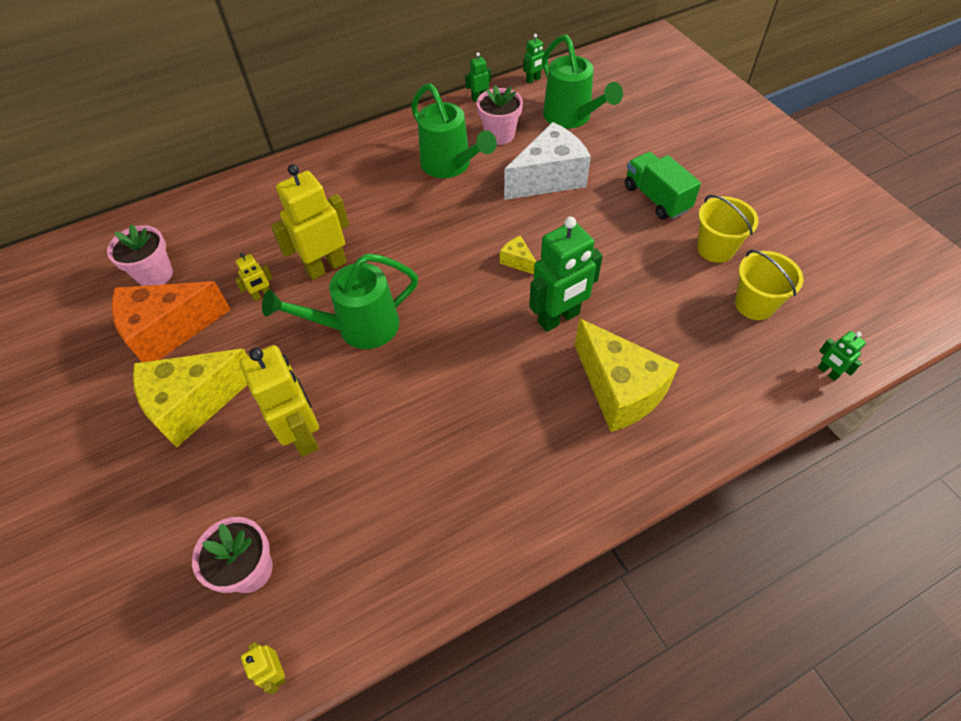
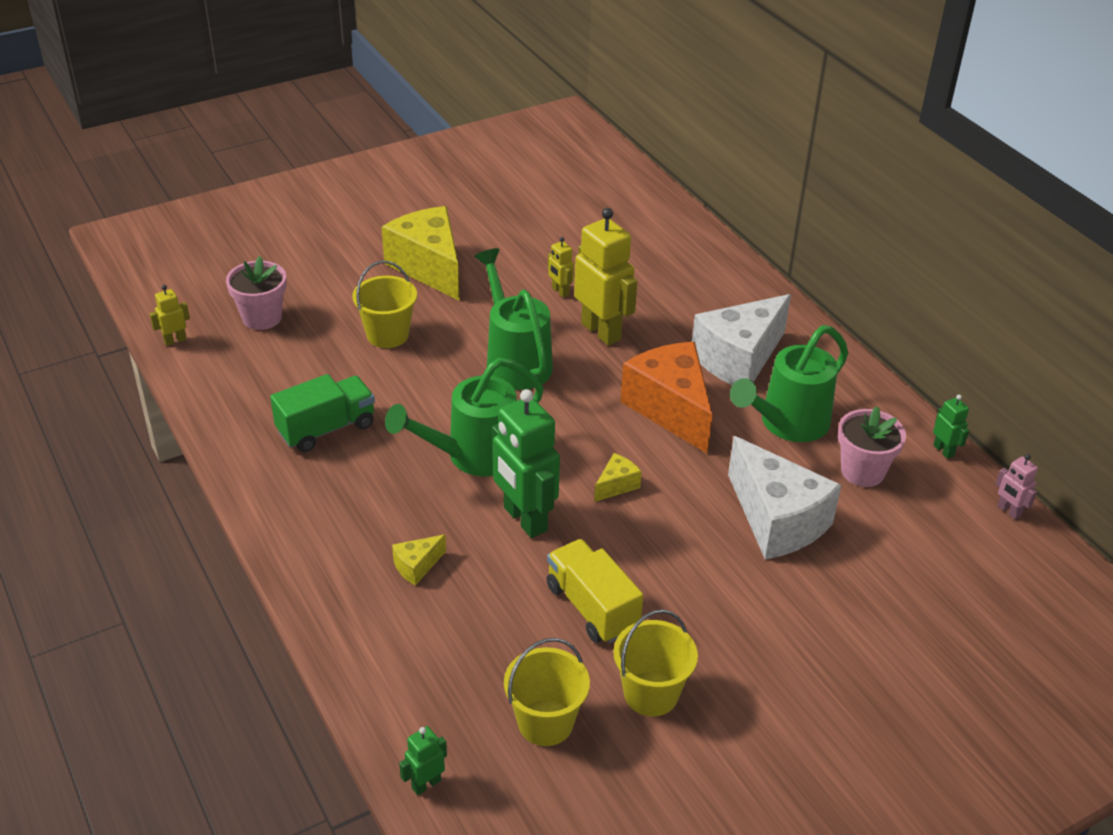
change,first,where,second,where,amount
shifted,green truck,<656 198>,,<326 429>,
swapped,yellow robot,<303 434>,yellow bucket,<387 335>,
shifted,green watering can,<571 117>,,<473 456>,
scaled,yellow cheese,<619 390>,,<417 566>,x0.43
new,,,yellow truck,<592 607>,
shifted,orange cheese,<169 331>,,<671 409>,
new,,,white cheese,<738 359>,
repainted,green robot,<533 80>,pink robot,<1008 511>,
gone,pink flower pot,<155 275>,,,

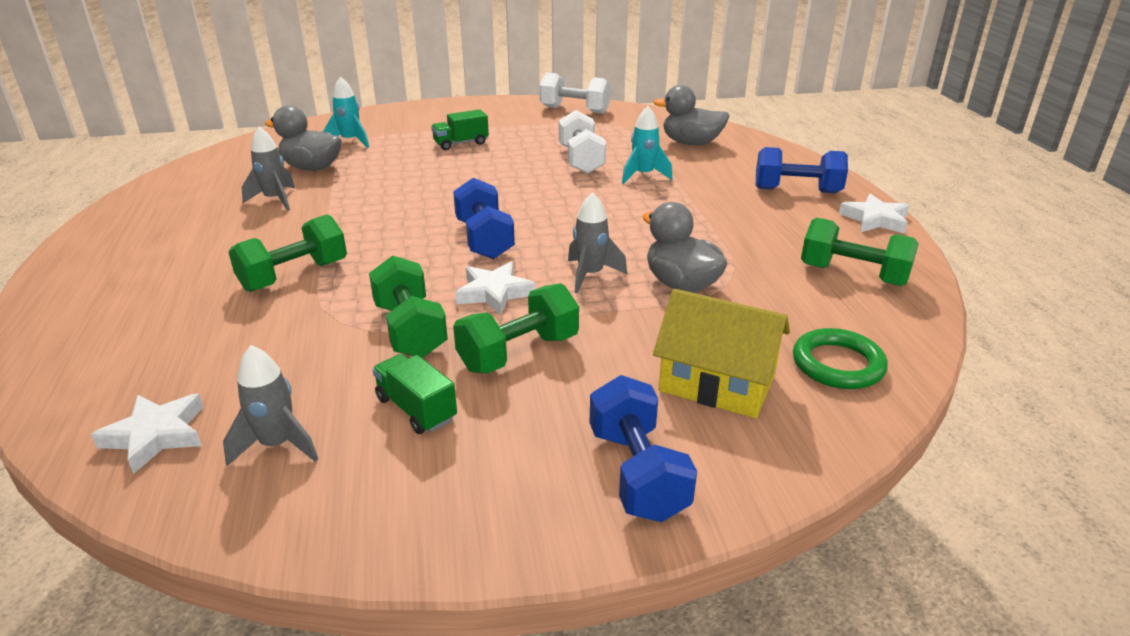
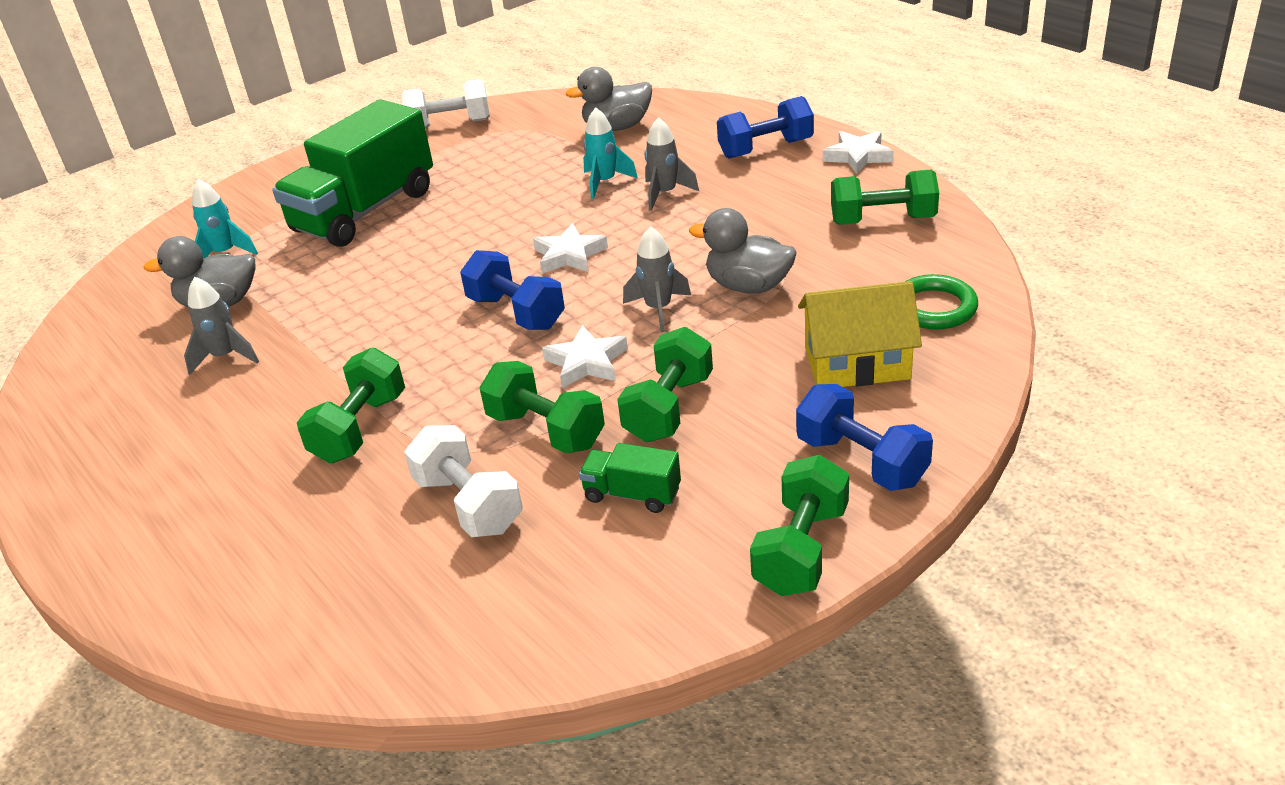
change,first,where,second,where,amount
scaled,green truck,<461 143>,,<365 211>,x2.33
shifted,white dumbbell,<581 160>,,<468 504>,
shifted,white star,<156 435>,,<569 255>,
shifted,grey rocket,<278 445>,,<665 194>,
new,,,green dumbbell,<801 549>,

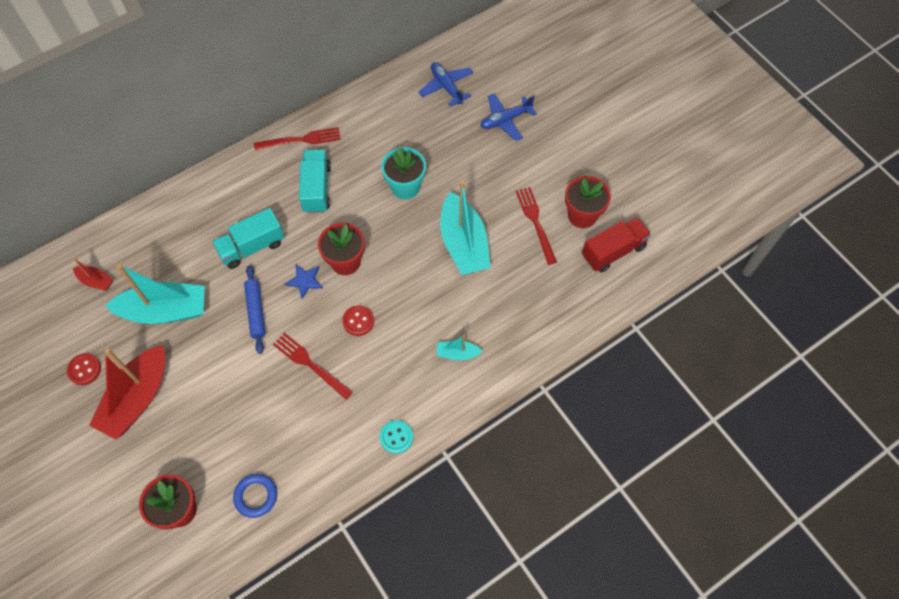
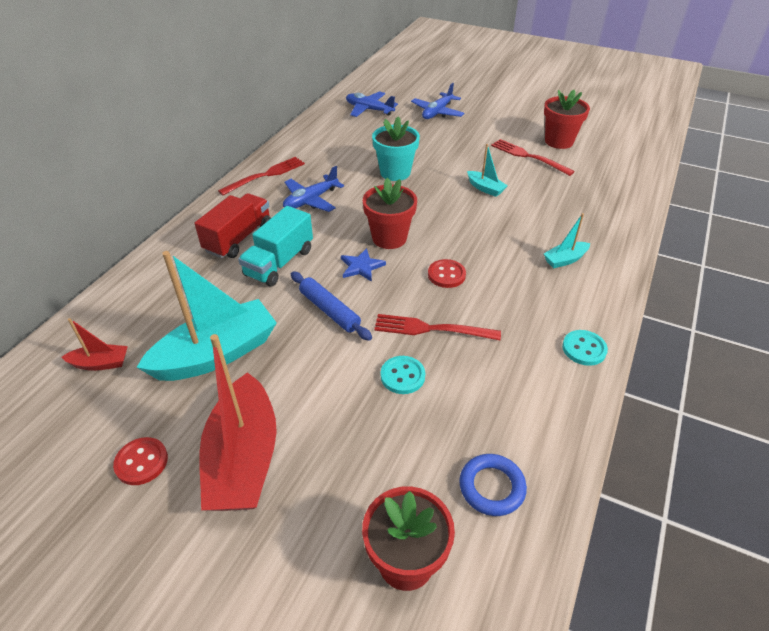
change,first,where,second,where,amount
shifted,red truck,<613 251>,,<238 238>,
swapped,turquoise truck,<316 188>,blue plane,<311 200>,
new,,,turquoise button,<402 376>,
scaled,turquoise boat,<463 244>,,<485 188>,x0.46

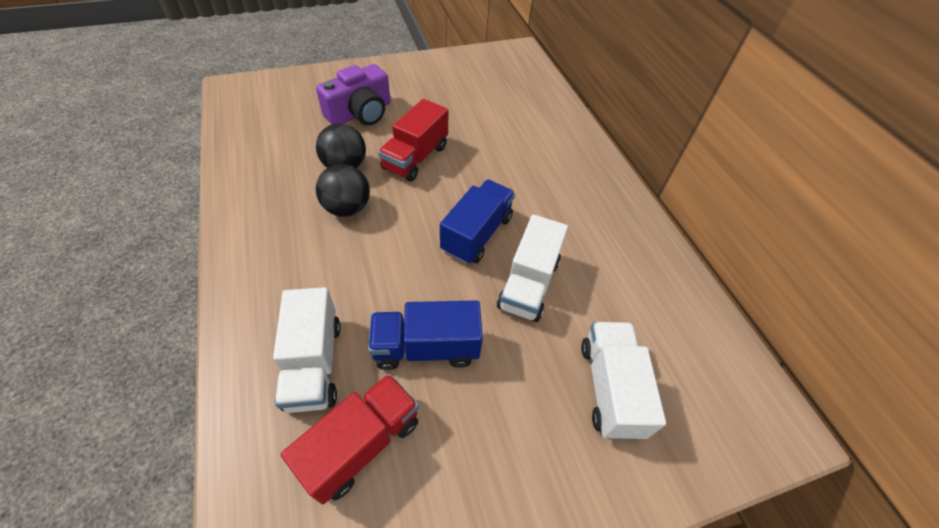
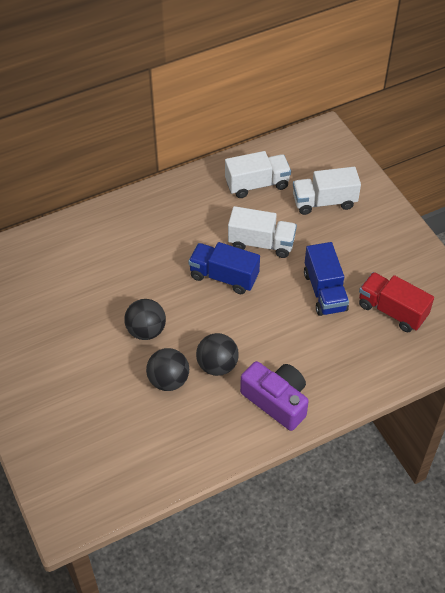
change,first,where,second,where,amount
swapped,red truck,<415 158>,black ball,<146 331>,
shifted,white truck,<314 363>,,<257 184>,
shifted,purple camera,<360 113>,,<276 401>,

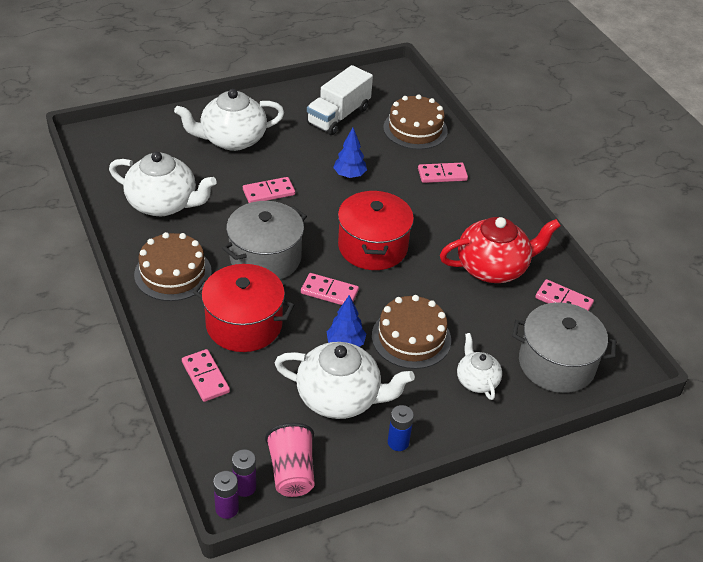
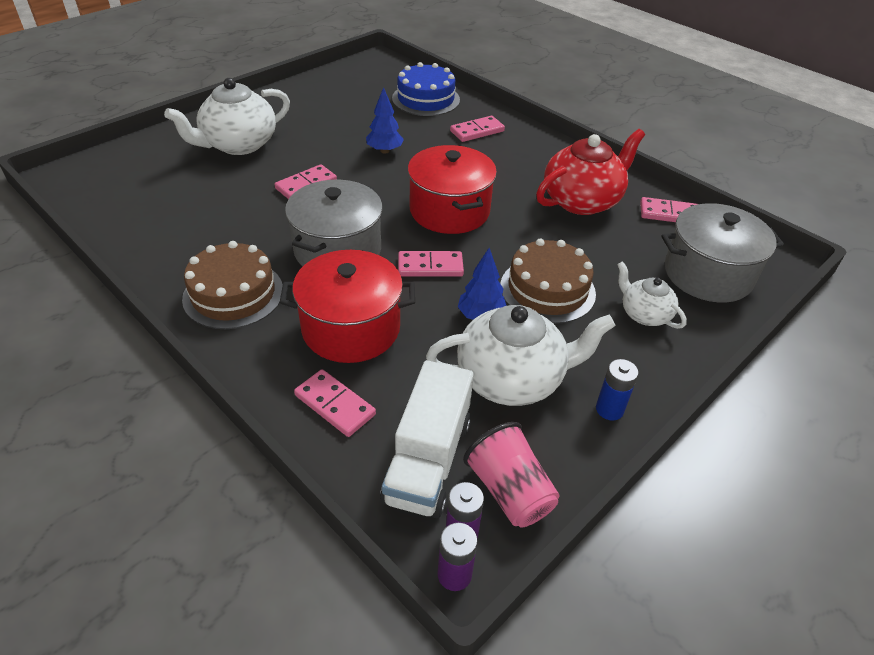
change,first,where,second,where,amount
shifted,white truck,<338 116>,,<428 460>,
repainted,brown cake,<415 129>,blue cake,<426 99>,
gone,white teapot,<163 204>,,,

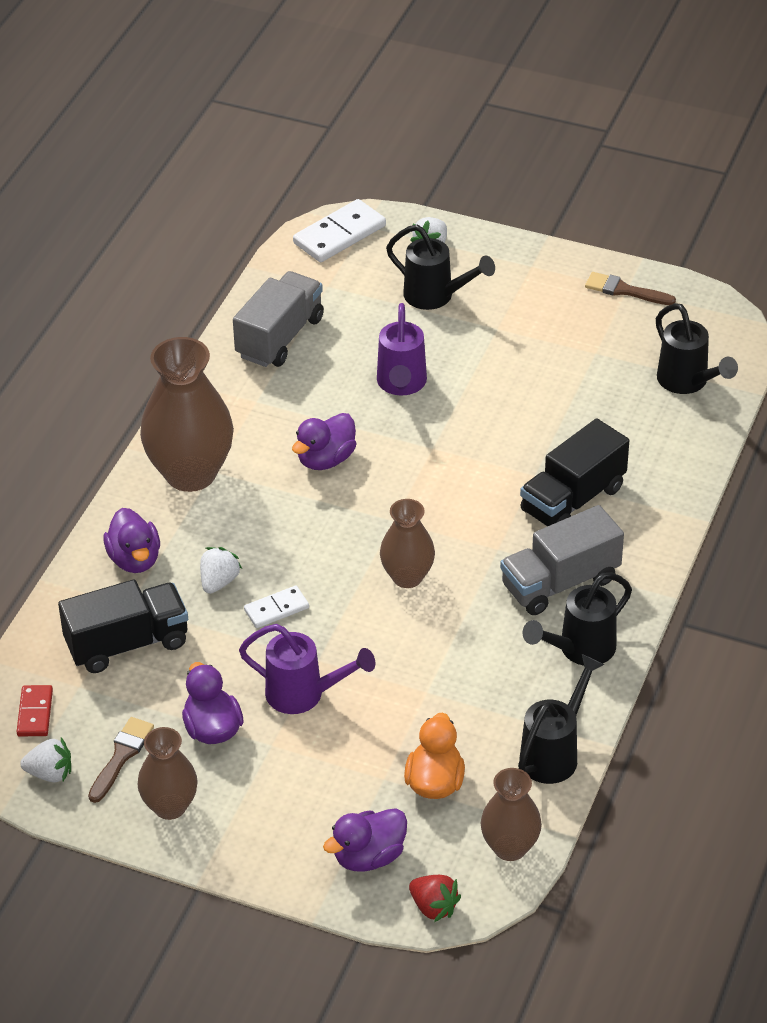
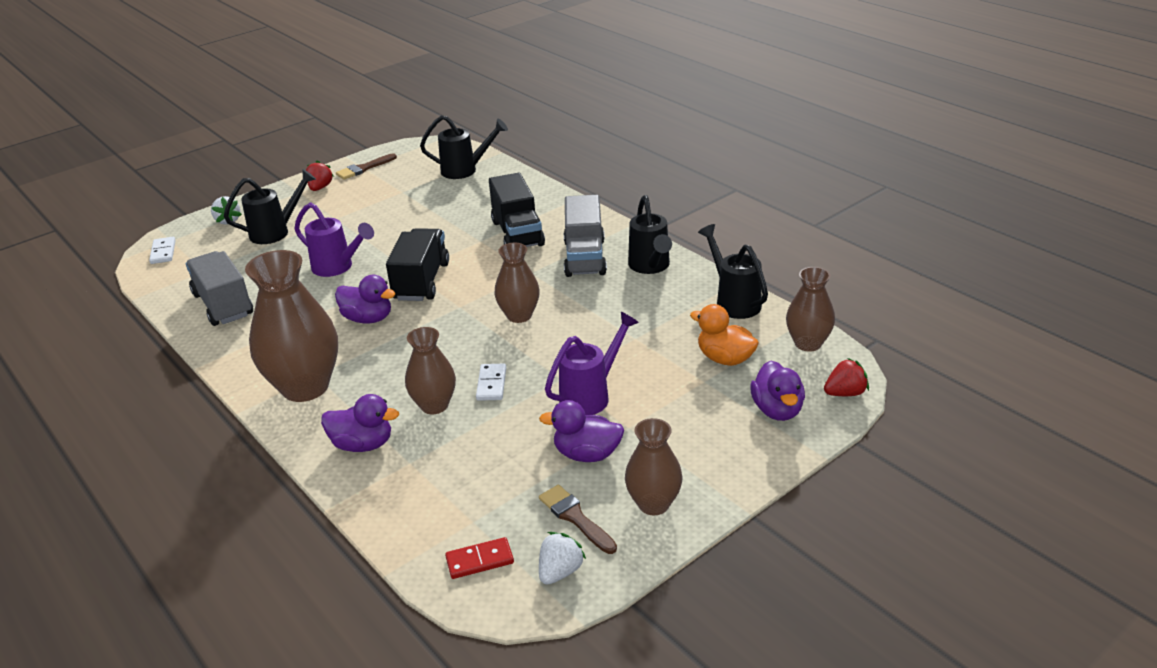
change,first,where,second,where,amount
scaled,white domino,<339 234>,,<163 252>,x0.58
new,,,red strawberry,<320 188>,
rotated,purple duck,<326 459>,,<368 318>,45 degrees counterclockwise
shifted,black truck,<127 644>,,<421 281>,
swapped,white strawberry,<219 582>,brown vase,<434 405>,
rotated,red domino,<35 713>,,<479 560>,45 degrees counterclockwise

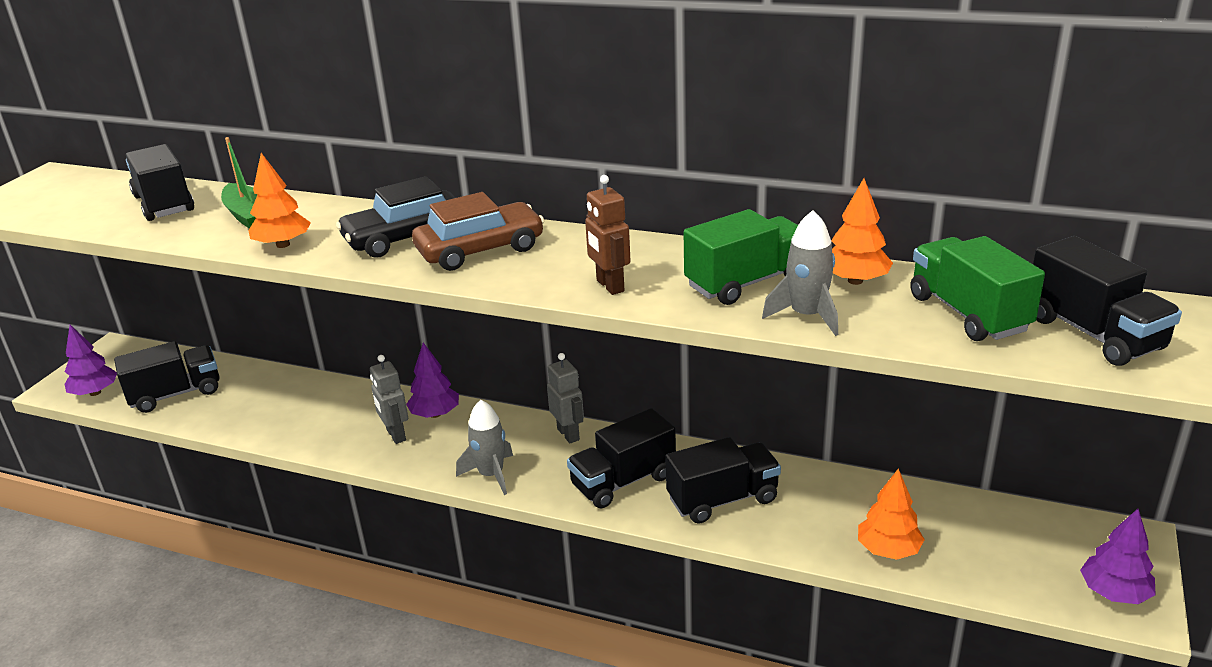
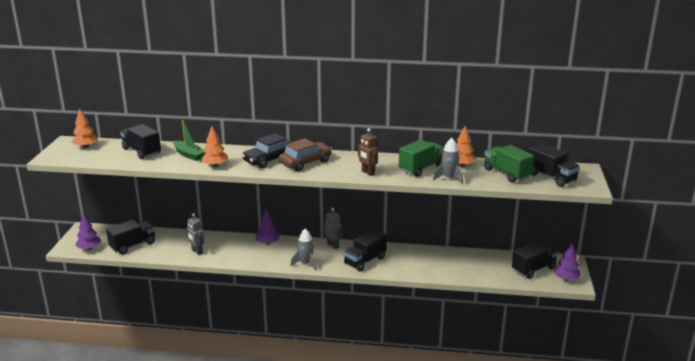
change,first,where,second,where,amount
shifted,orange tree,<888 550>,,<86 147>,
shifted,grey robot,<395 435>,,<197 252>,
shifted,black truck,<722 499>,,<533 269>,

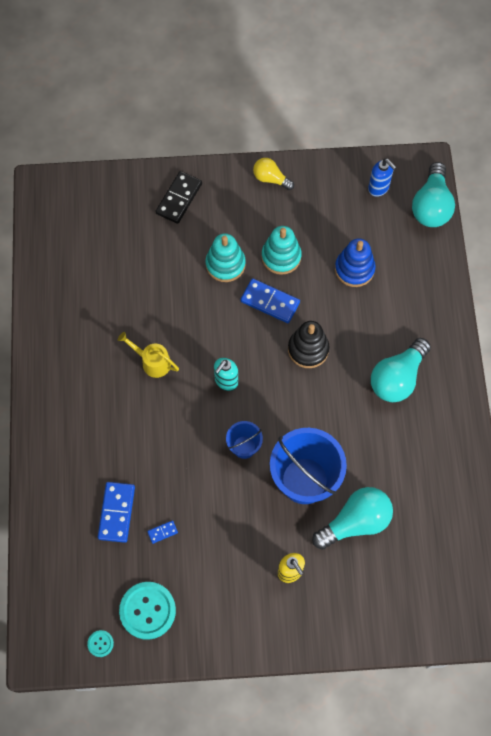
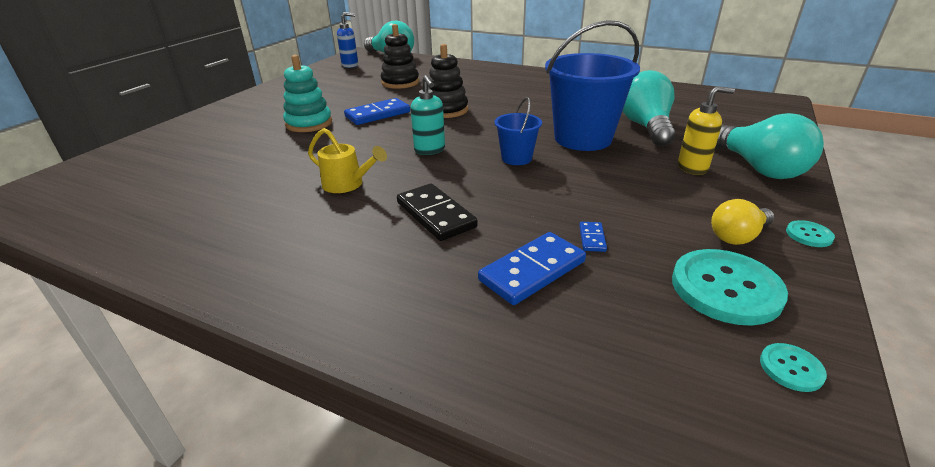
change,first,where,second,where,amount
rotated,yellow watering can,<152 362>,,<348 184>,120 degrees counterclockwise
repainted,blue stacking toy,<354 269>,black stacking toy,<400 82>,
shifted,black domino,<179 198>,,<435 215>,
rotated,blue domino,<116 512>,,<532 271>,75 degrees counterclockwise
shifted,yellow light bulb,<270 179>,,<737 236>,
shifted,turquoise light bulb,<397 378>,,<758 168>,
new,,,turquoise button,<809 235>,
gone,turquoise stacking toy,<281 257>,,,

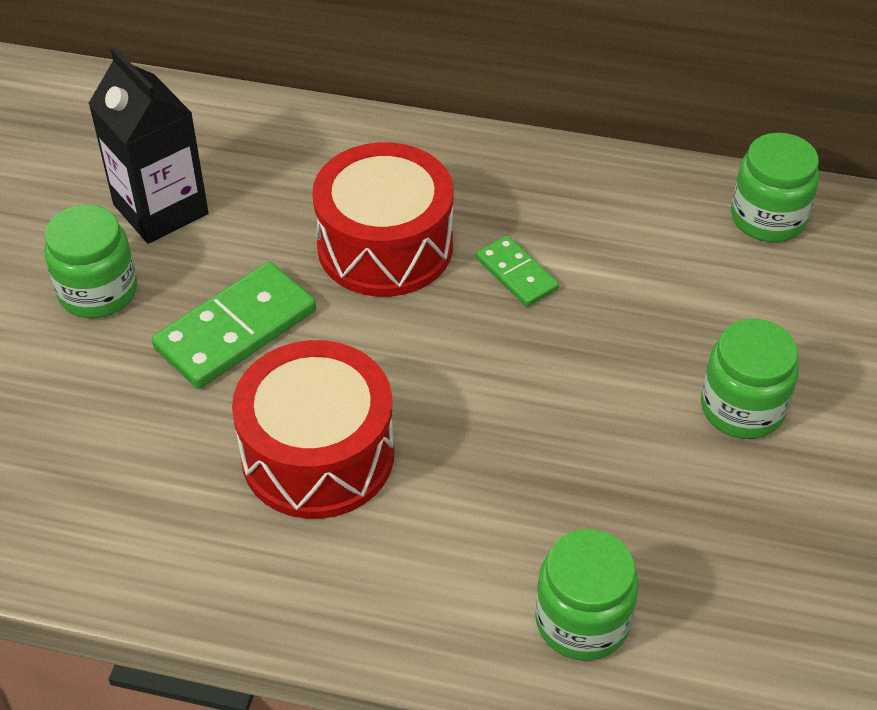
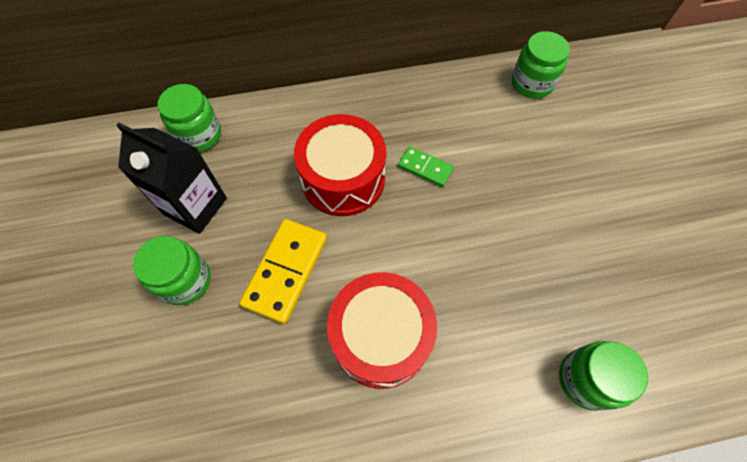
change,first,where,second,where,amount
shifted,green jar,<742 408>,,<199 135>,
repainted,green domino,<235 329>,yellow domino,<285 271>,

